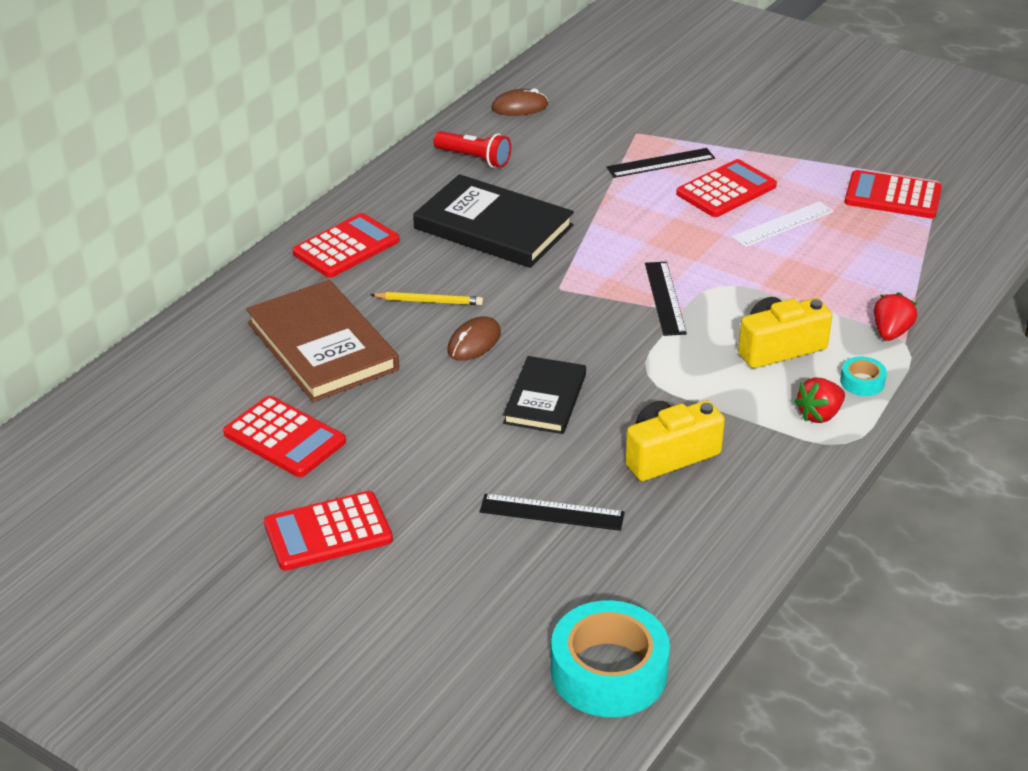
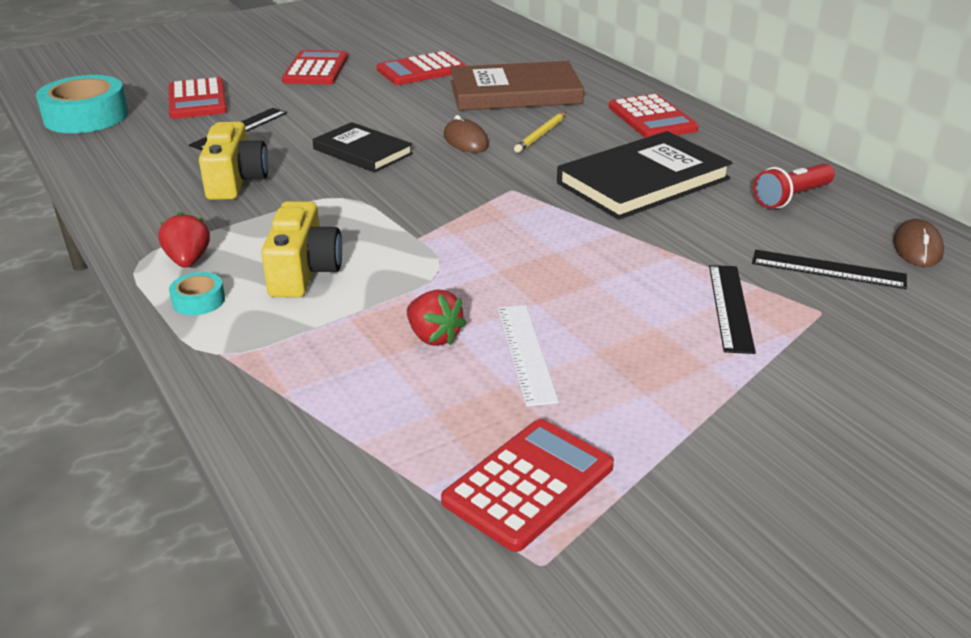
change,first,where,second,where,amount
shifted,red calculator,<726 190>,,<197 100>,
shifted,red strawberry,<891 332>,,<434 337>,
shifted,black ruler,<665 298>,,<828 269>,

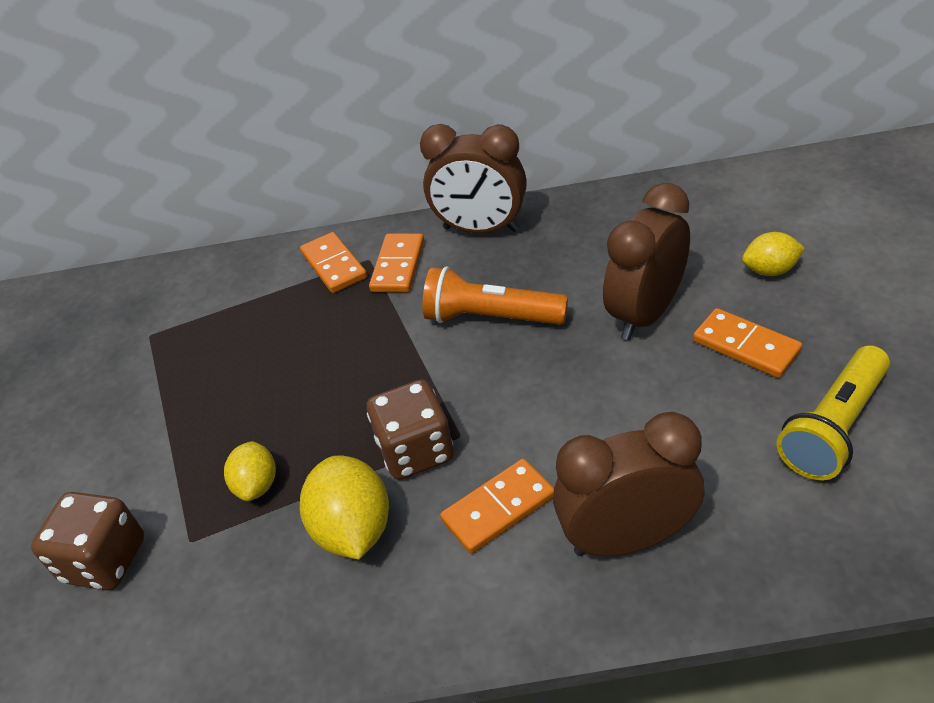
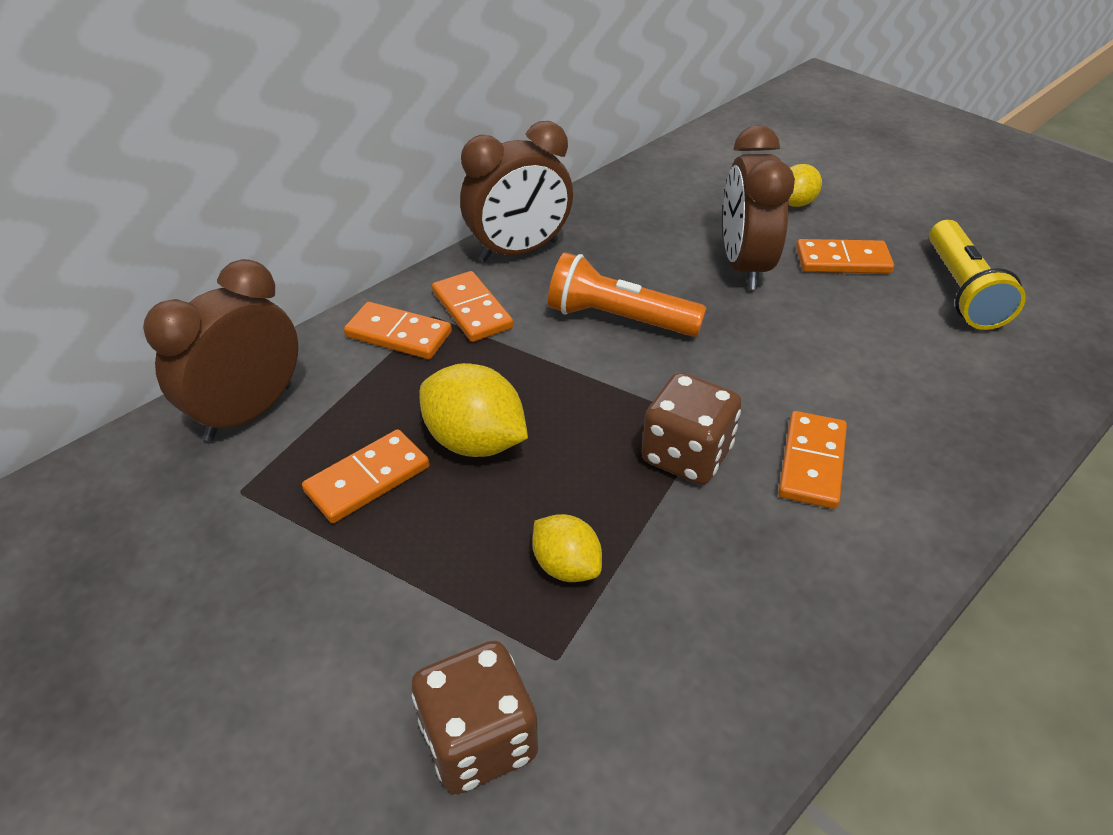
change,first,where,second,where,amount
shifted,brown clock,<627 538>,,<249 412>,
new,,,orange domino,<368 479>,
shifted,yellow lemon,<353 529>,,<475 441>,
rotated,orange flashlight,<490 317>,,<618 318>,45 degrees clockwise

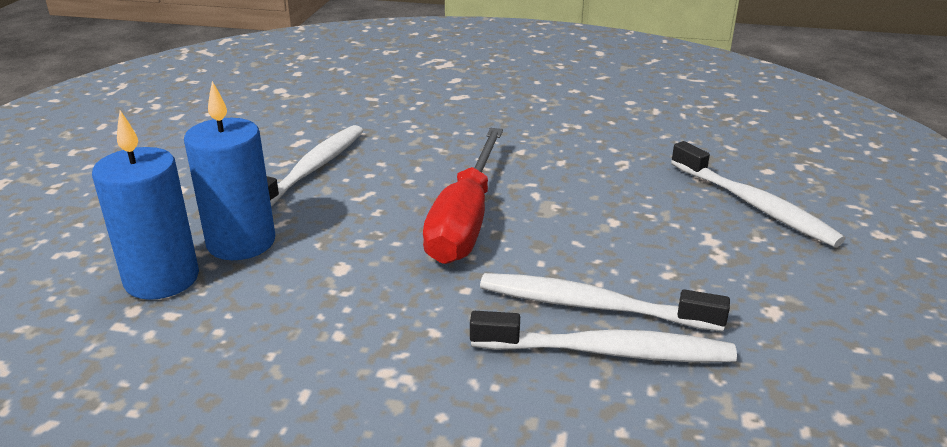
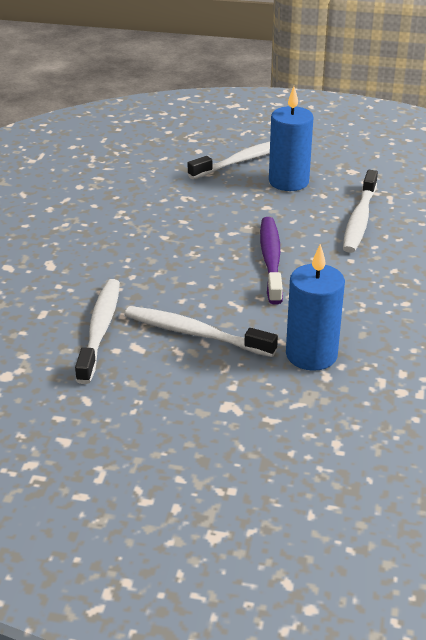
change,first,where,second,where,amount
shifted,white toothbrush,<607 351>,,<100 330>,
swapped,red screwdriver,<465 220>,purple toothbrush,<271 260>,
shifted,blue candle,<162 279>,,<288 182>,

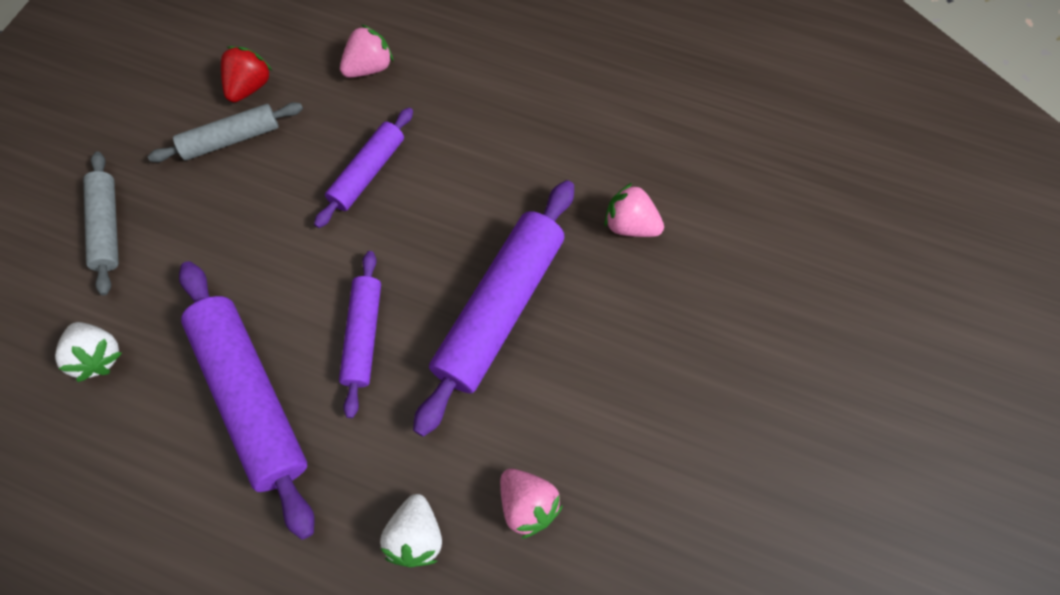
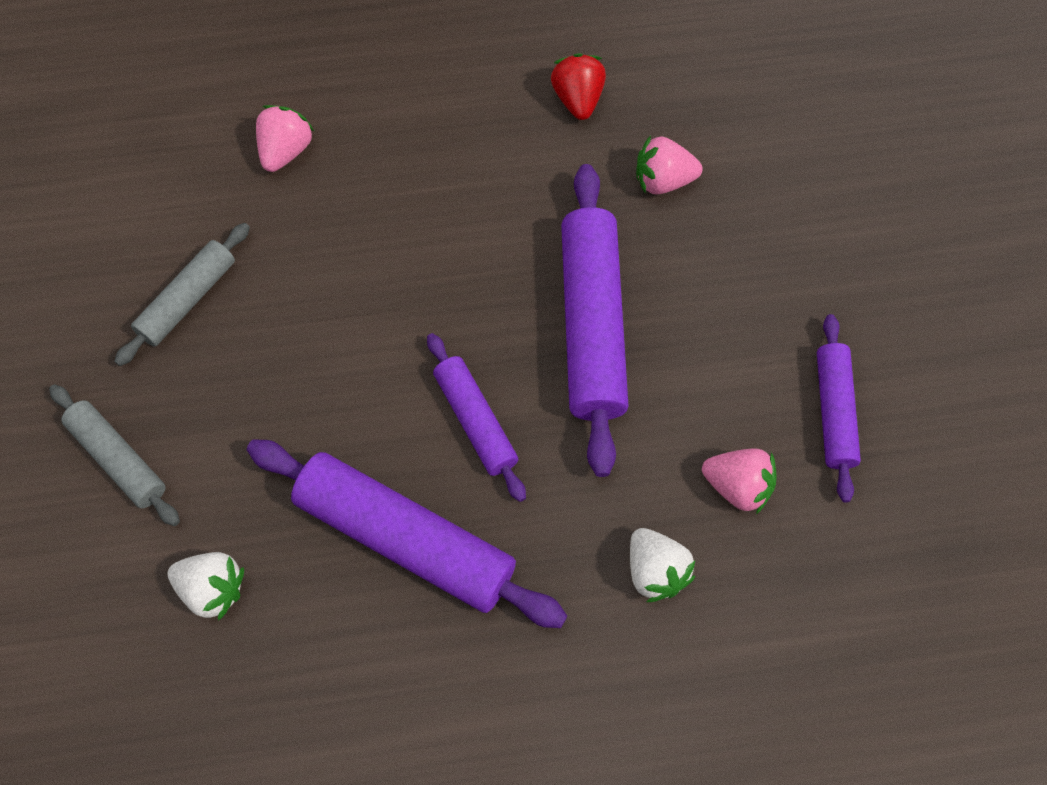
change,first,where,second,where,amount
shifted,red strawberry,<250 87>,,<578 99>,
shifted,purple rolling pin,<368 173>,,<834 411>,

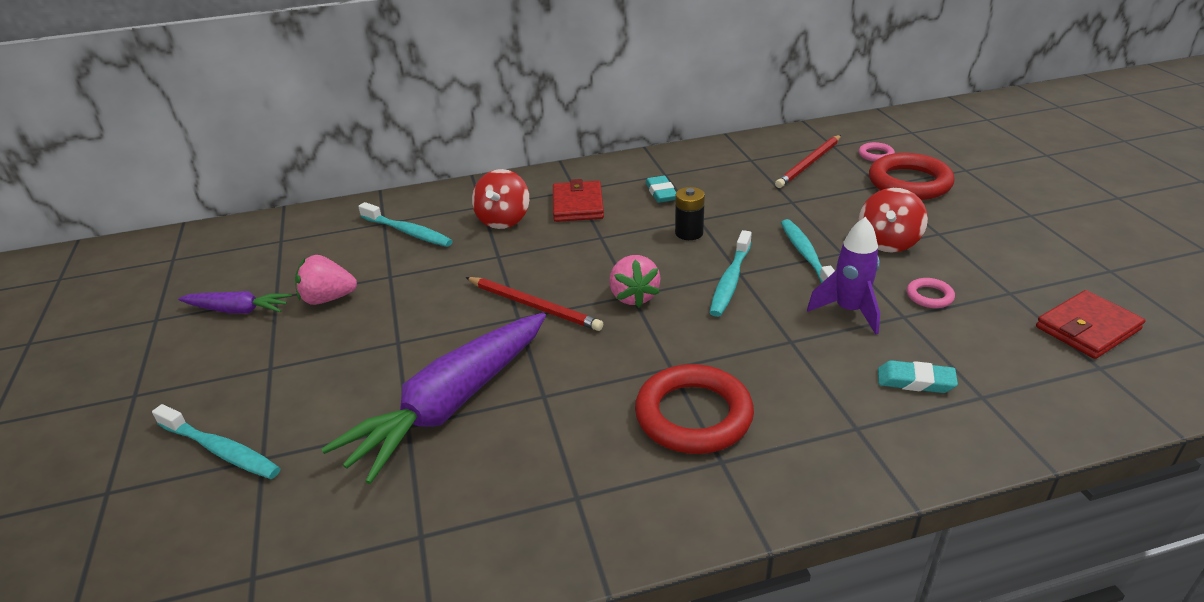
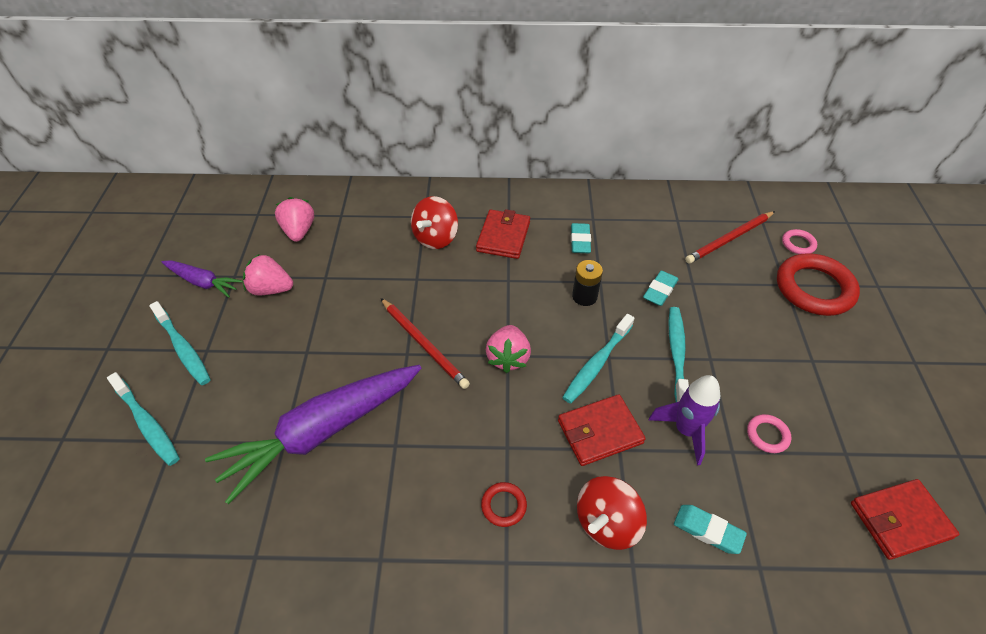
change,first,where,second,where,amount
shifted,turquoise toothbrush,<407 232>,,<183 348>,
new,,,pink strawberry,<299 231>,
scaled,red ring,<693 415>,,<503 505>,x0.46
new,,,red wallet,<600 432>,
shifted,red spinning top,<888 242>,,<607 523>,
new,,,turquoise eraser,<660 291>,

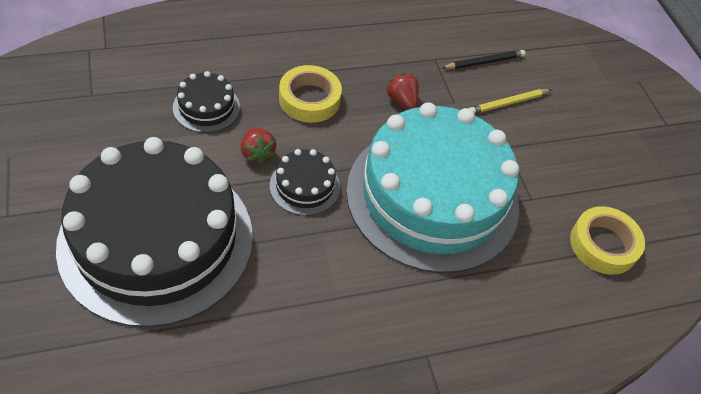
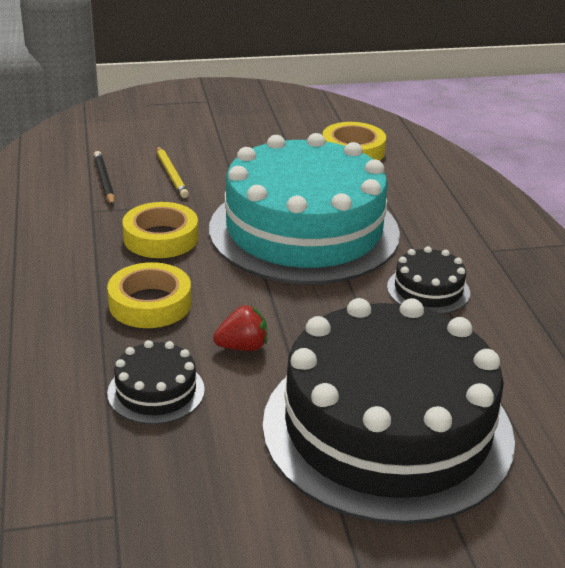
change,first,where,second,where,amount
swapped,red strawberry,<402 101>,yellow tape,<161 238>,
shifted,black cake,<304 186>,,<428 290>,

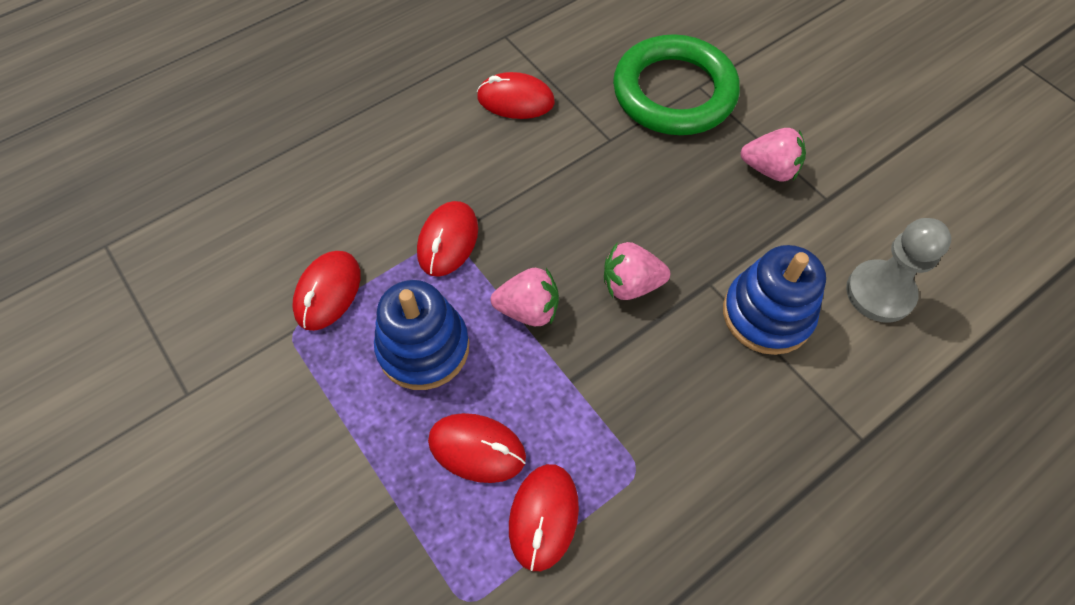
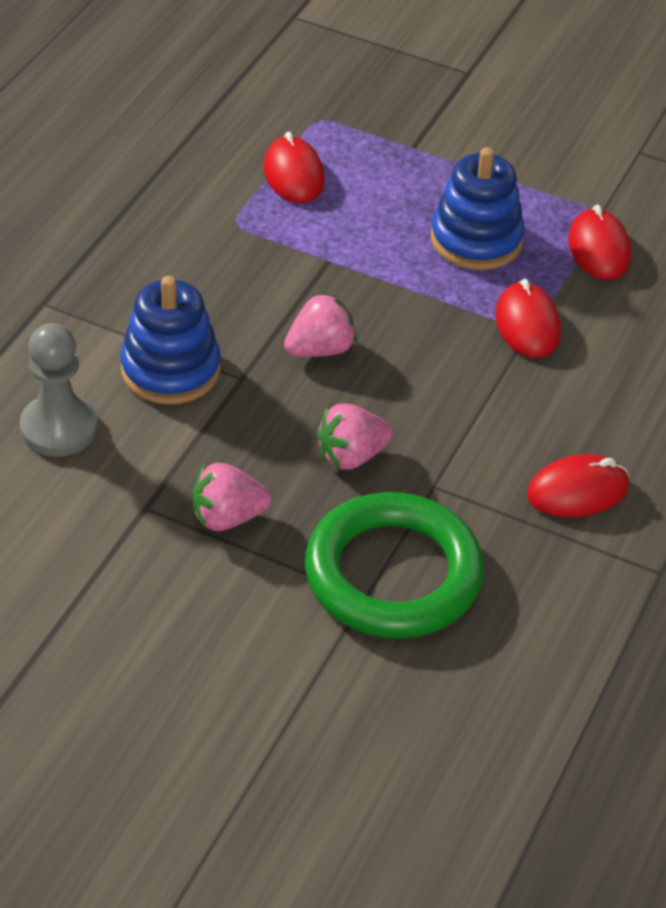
change,first,where,second,where,amount
shifted,pink strawberry,<528 310>,,<351 456>,
gone,red mouse,<477 449>,,,

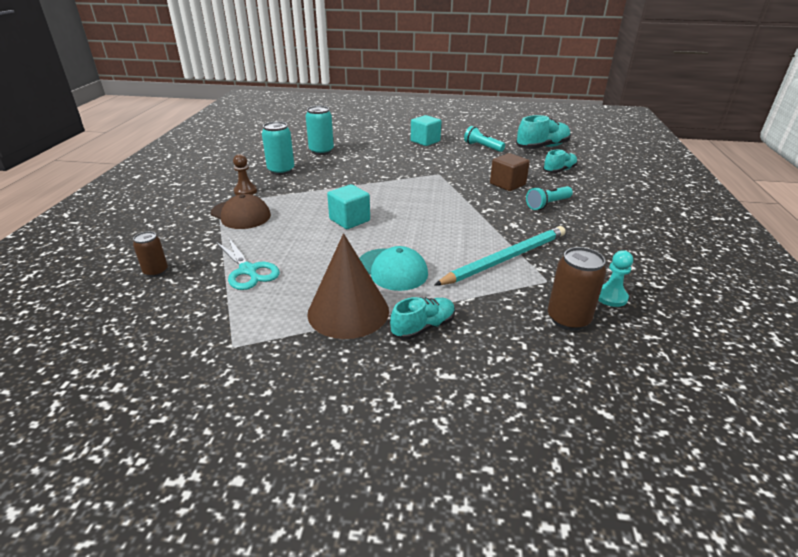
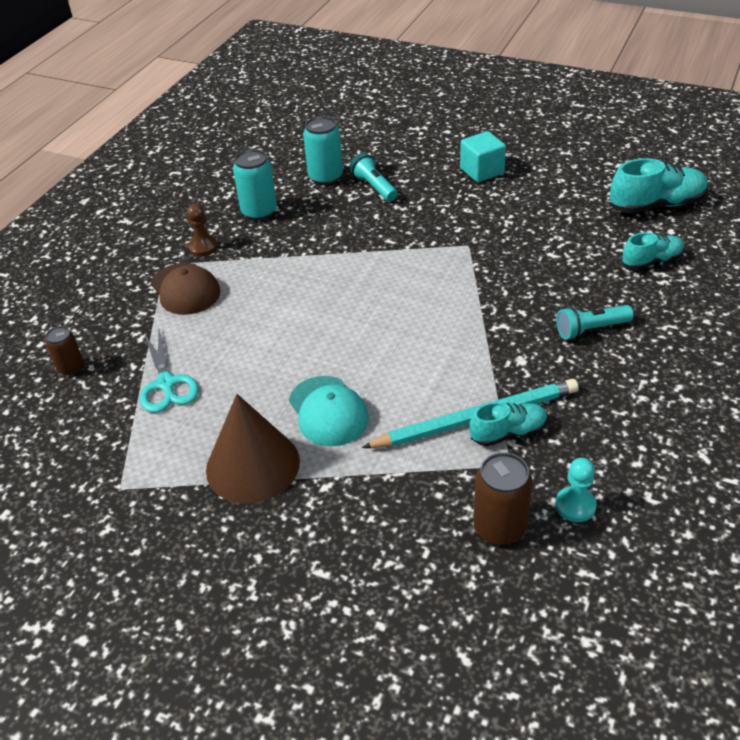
change,first,where,second,where,amount
shifted,turquoise flashlight,<482 147>,,<374 187>,
shifted,turquoise shoe,<423 327>,,<508 433>,
gone,turquoise cube,<349 220>,,,
gone,brown cube,<507 184>,,,

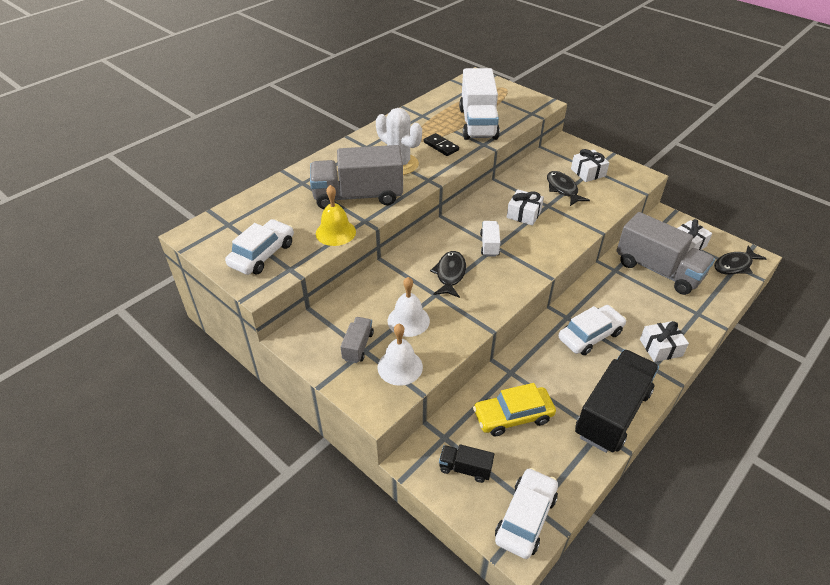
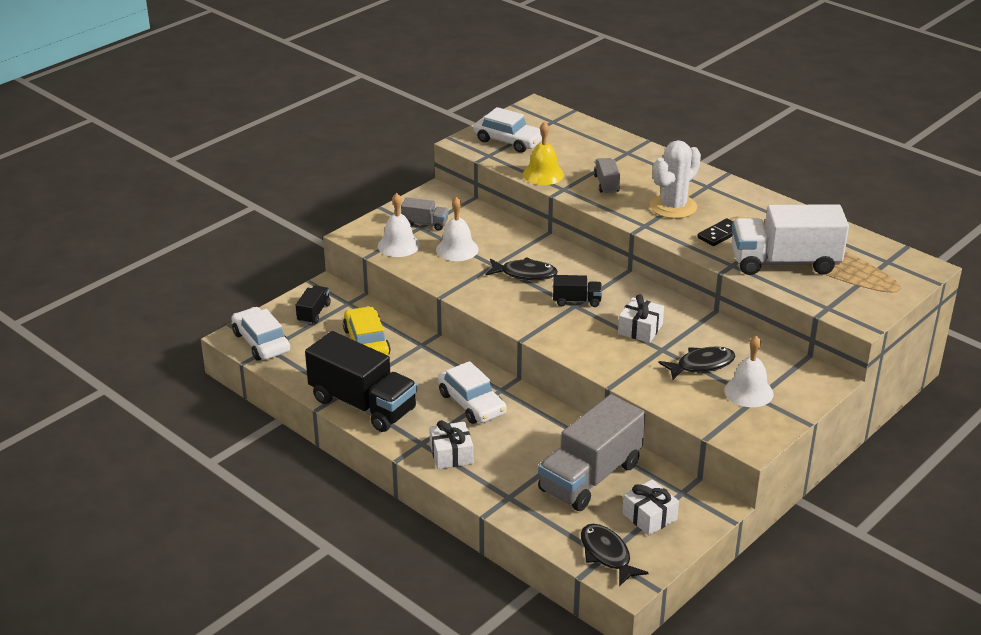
change,first,where,second,where,amount
rotated,white car,<525 517>,,<261 342>,150 degrees counterclockwise
repainted,white truck,<489 245>,black truck,<576 301>,
scaled,grey truck,<358 196>,,<606 184>,x0.46
swapped,white gift,<588 172>,white bell,<748 392>,

